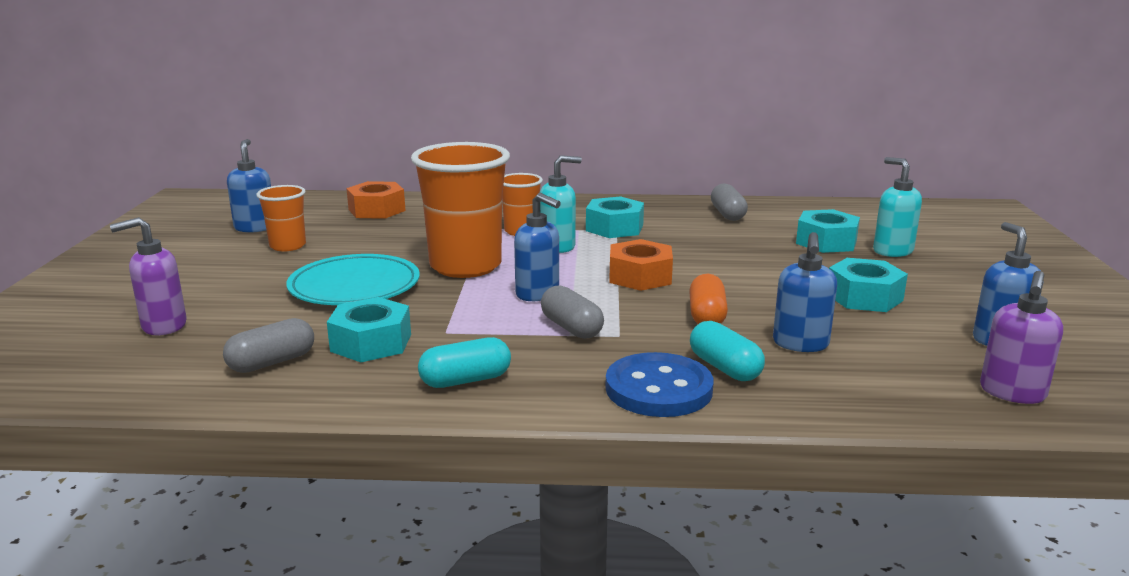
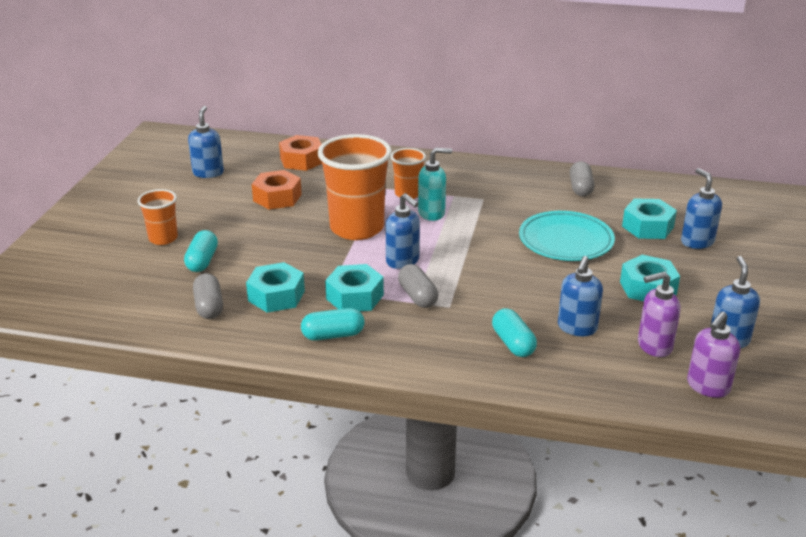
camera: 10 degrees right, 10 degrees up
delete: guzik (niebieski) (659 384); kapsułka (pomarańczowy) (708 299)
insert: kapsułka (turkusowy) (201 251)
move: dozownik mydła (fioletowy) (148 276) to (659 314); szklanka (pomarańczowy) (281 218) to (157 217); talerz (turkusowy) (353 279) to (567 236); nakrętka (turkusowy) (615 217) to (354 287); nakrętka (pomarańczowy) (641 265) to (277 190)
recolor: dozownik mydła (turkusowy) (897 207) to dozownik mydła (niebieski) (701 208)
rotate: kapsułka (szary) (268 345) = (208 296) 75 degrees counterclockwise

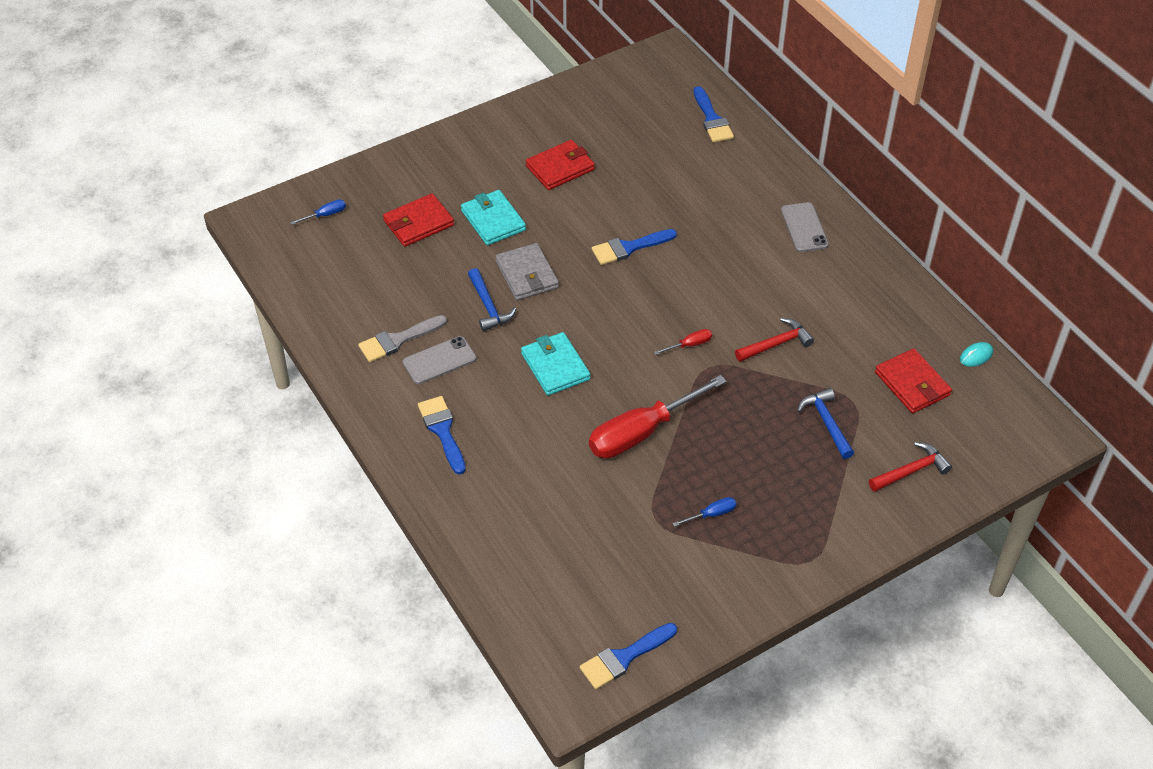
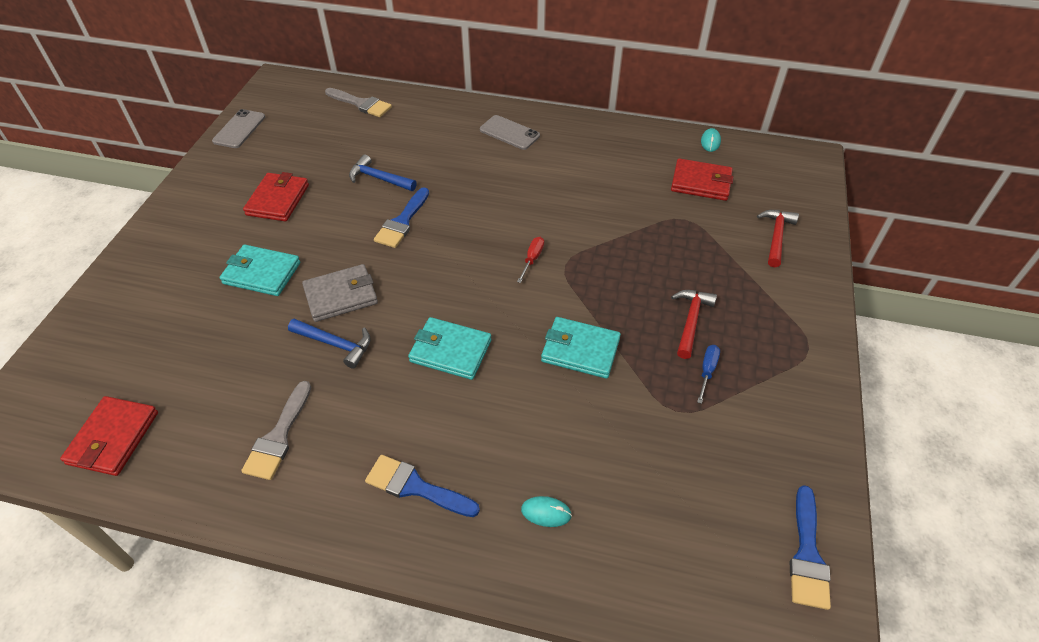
camera: 45 degrees left, 0 degrees up
delete: śrubokręt (niebieski) (318 212)
insert: myszka (turkusowy) (546 511)
move: portfel (czerwony) (418 220) to (109 436); telefon (szary) (439 360) to (238 128); młotek (czerwony) (774 340) to (694 324); młotek (niebieski) (825 423) to (383 172)
replace: śrubokręt (czerwony) (658 416) to portfel (turkusowy) (581 348)
recolor: pędzel (niebieski) (713 114) to pędzel (szary) (358 102)
rotate: portfel (szary) (527 271) = (340 293) 45 degrees counterclockwise

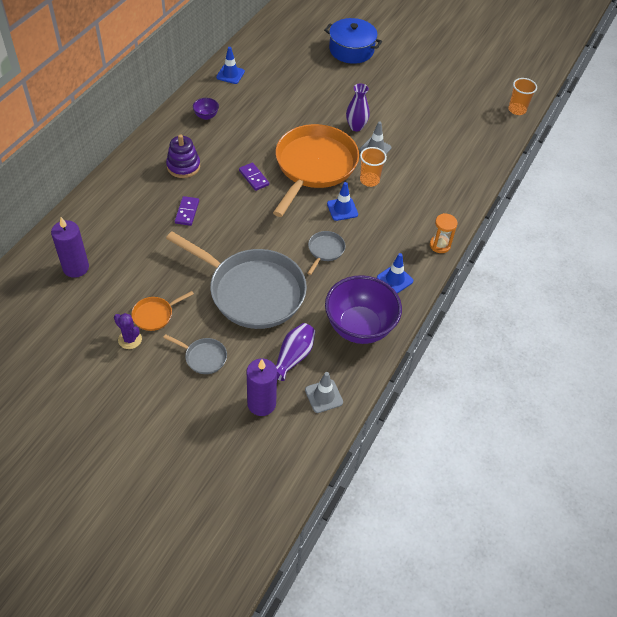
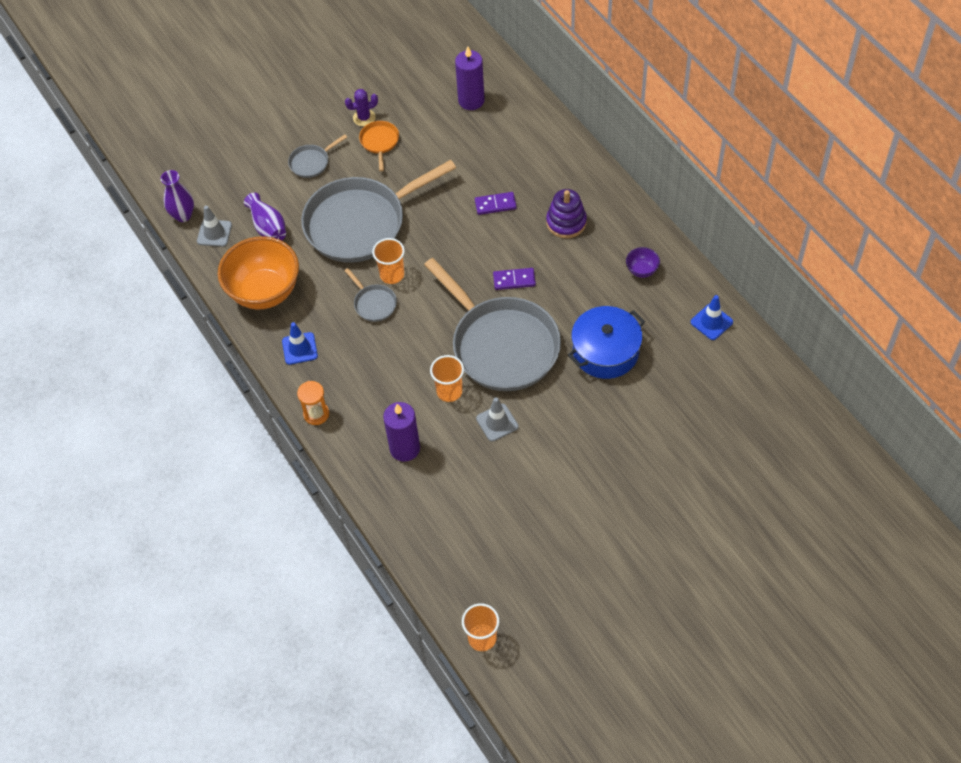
camera: 125 degrees right, 5 degrees up
delete: pachołek (niebieski) (342 201)
insert: szklanka (pomarańczowy) (388 261)
move: świeca (fioletowy) (262 387) to (401 432); garnek (niebieski) (353 41) to (606 342); wazon (fioletowy) (358 107) to (177 196)
recolor: patelnia (pomarańczowy) (316 170) to patelnia (szary) (492 324); miska (fioletowy) (363 309) to miska (pomarańczowy) (258 272)
rotate: kostka domina (fioletowy) (187 211) = (496 203) 45 degrees counterclockwise

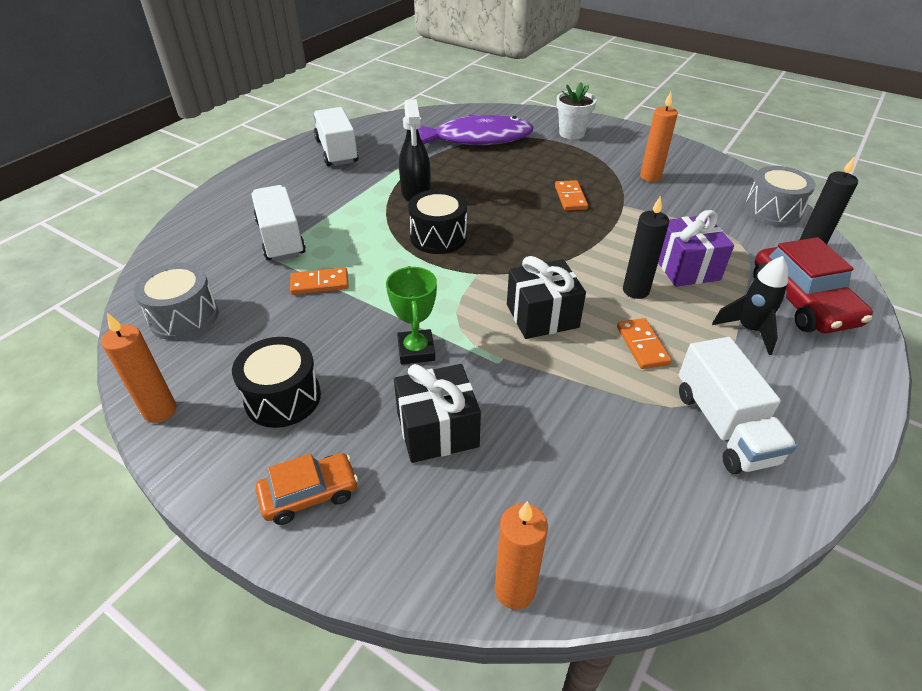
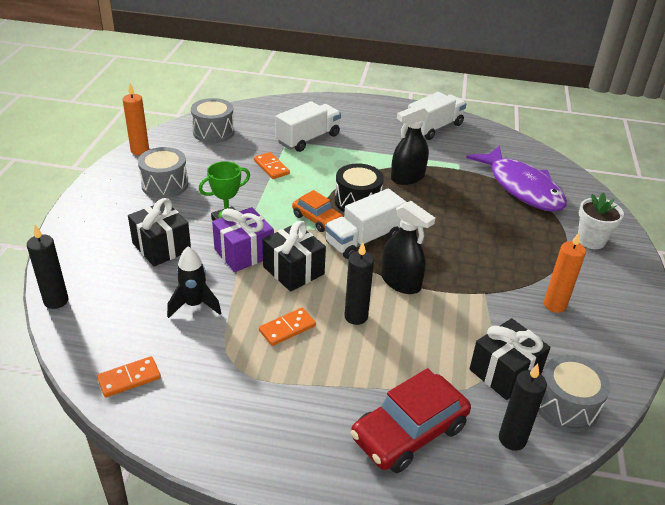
camera: 65 degrees right, 5 degrees down
insert: spryskiwacz (czarny) (408 247); prezent (czarny) (510 359)
move: samochód (pomarańczowy) (307 489) to (317 211); kostka domina (pomarańczowy) (571 195) to (129 377); prezent (fioletowy) (696 248) to (243 239); ciężarówka (biały) (738 405) to (365 224); rakieta (czarny) (750 305) to (194 282)
recolor: bęben (czarny) (276 382) to bęben (szary) (163 172); świeca (pomarańczowy) (521 555) to świeca (czarny) (47 267)

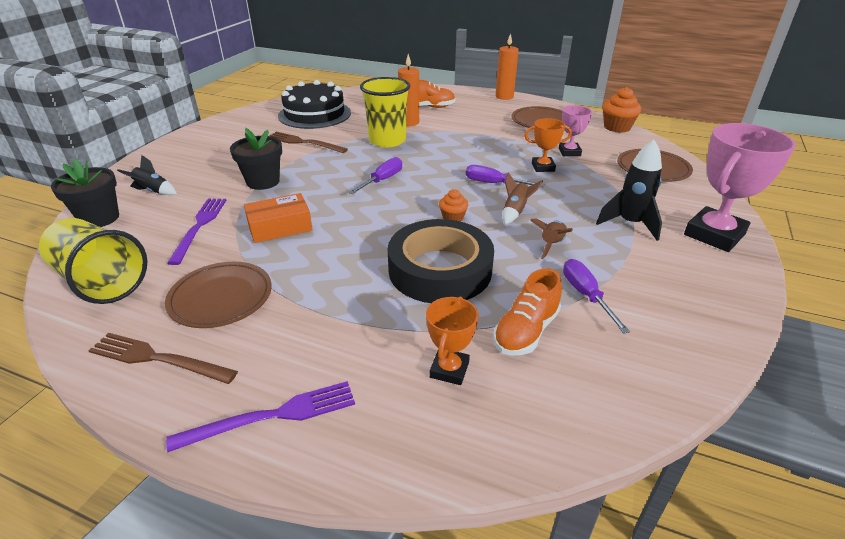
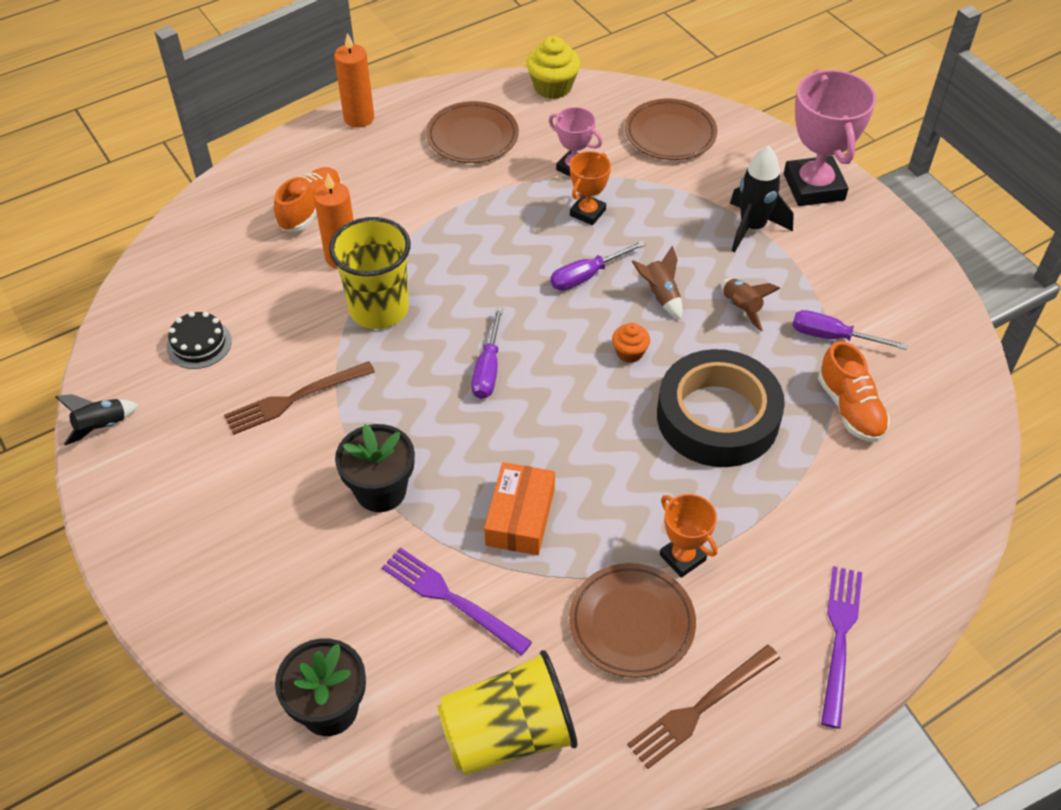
camera: 55 degrees left, 15 degrees up
move: rakieta (czarny) (147 175) to (96 419); puchar (pomarańczowy) (452 341) to (688 536)
recolor: muffinka (pomarańczowy) (621 110) to muffinka (żółty) (553 67)
rotate: śrubokręt (fioletowy) (375 175) = (487 353) 150 degrees counterclockwise
resize: tort (czarny) (314 104) = (199 340) x0.49

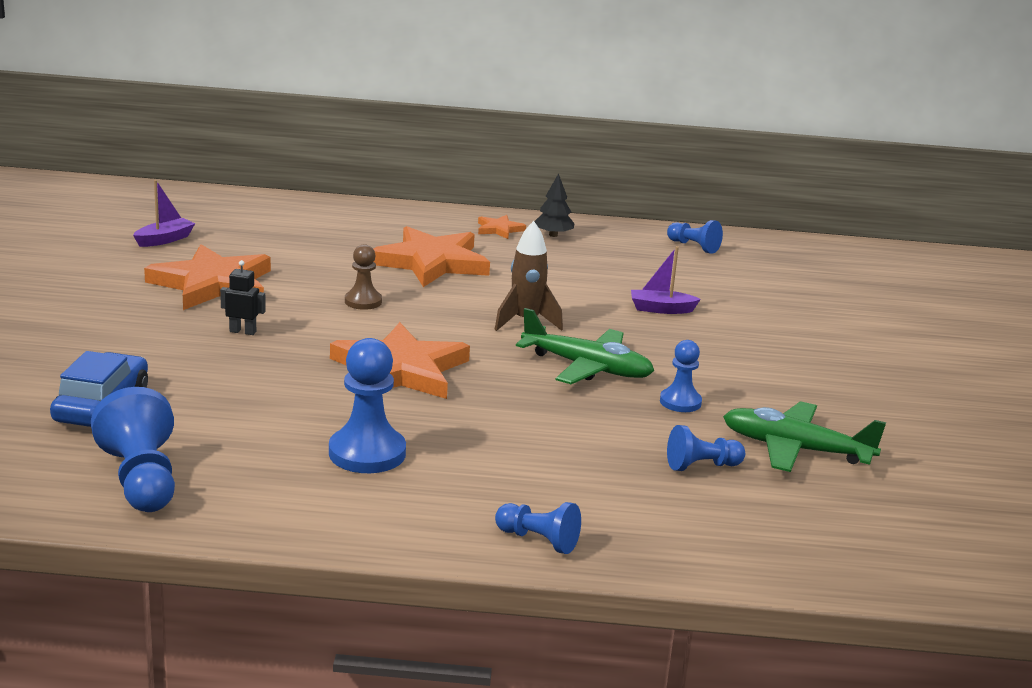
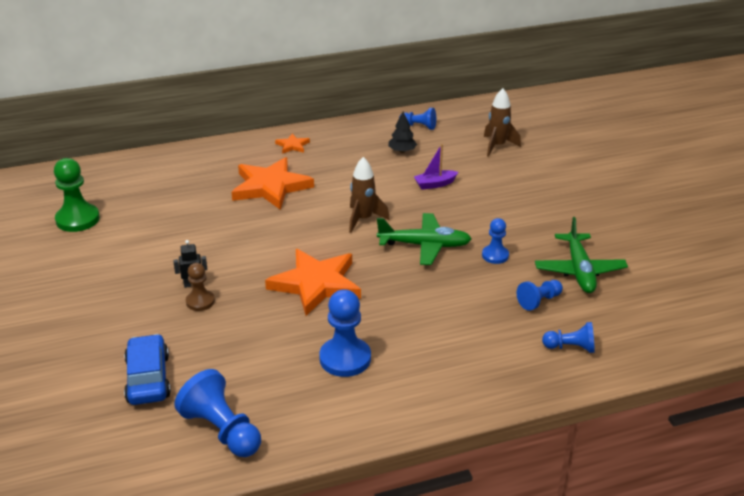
camera: 20 degrees left, 10 degrees up
delete: gwiazda (pomarańczowy) (207 277)
insert: rakieta (brązowy) (502 122)
move: pionek (brązowy) (363 277) to (200 287); pionek (niebieski) (538 528) to (568 337); drzewko (czarny) (554 205) to (402 132)
replace: łódka (fioletowy) (164 213) to pionek (zielony) (77 195)
rotate: samolot (zielony) (804 436) = (581 255) 90 degrees counterclockwise

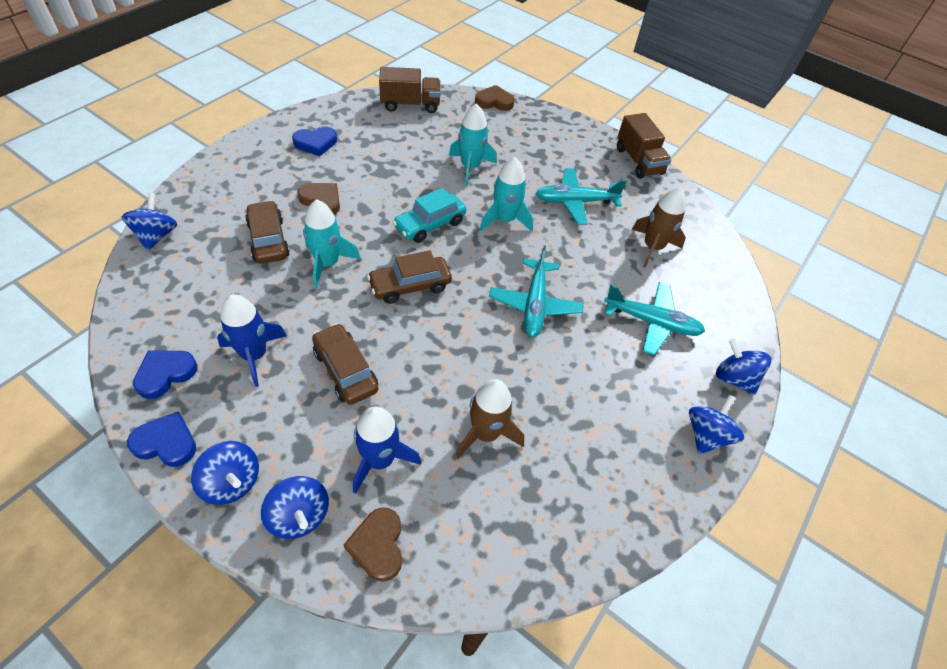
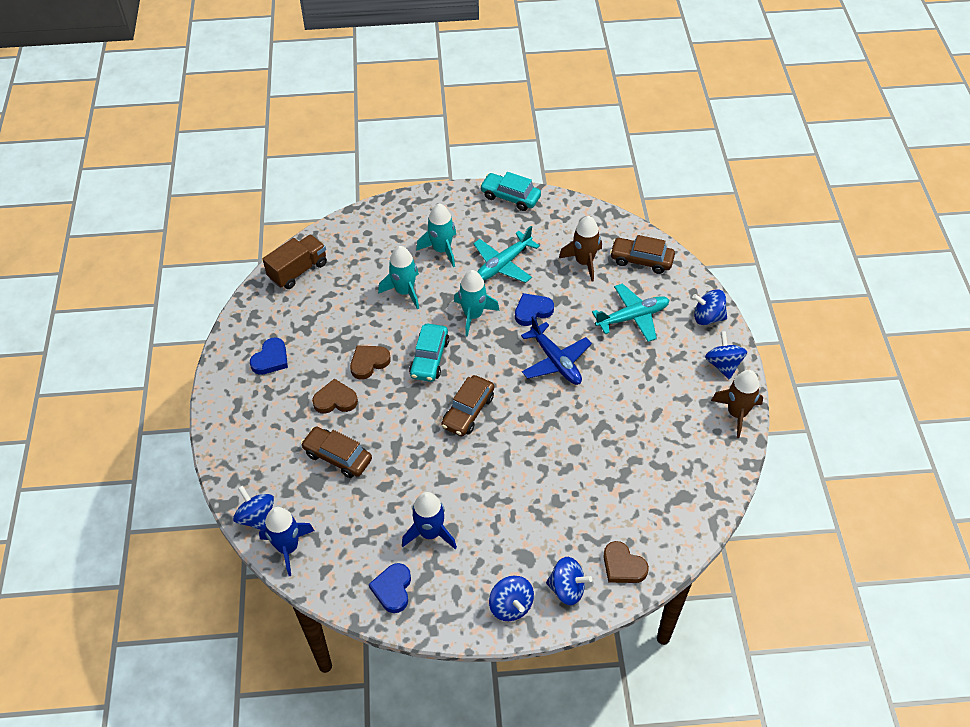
camera: 35 degrees left, 0 degrees up
move: serce (niebieski) (161 439) to (534 309); rakieta (turkusowy) (331 243) to (436 235); samochód (brązowy) (345 364) to (642 254); rakieta (niebieski) (387 450) to (287 541); rakieta (brązowy) (490 418) to (737 404); serce (brązowy) (495 98) to (370 363)
replace: ciężarówka (brązowy) (644 146) to samochód (turkusowy) (510 191)
recolor: samolot (turkusowy) (536 291) to samolot (niebieski) (556 350)
rotate: bączek (niebieski) (225 473) = (511 598) 60 degrees clockwise

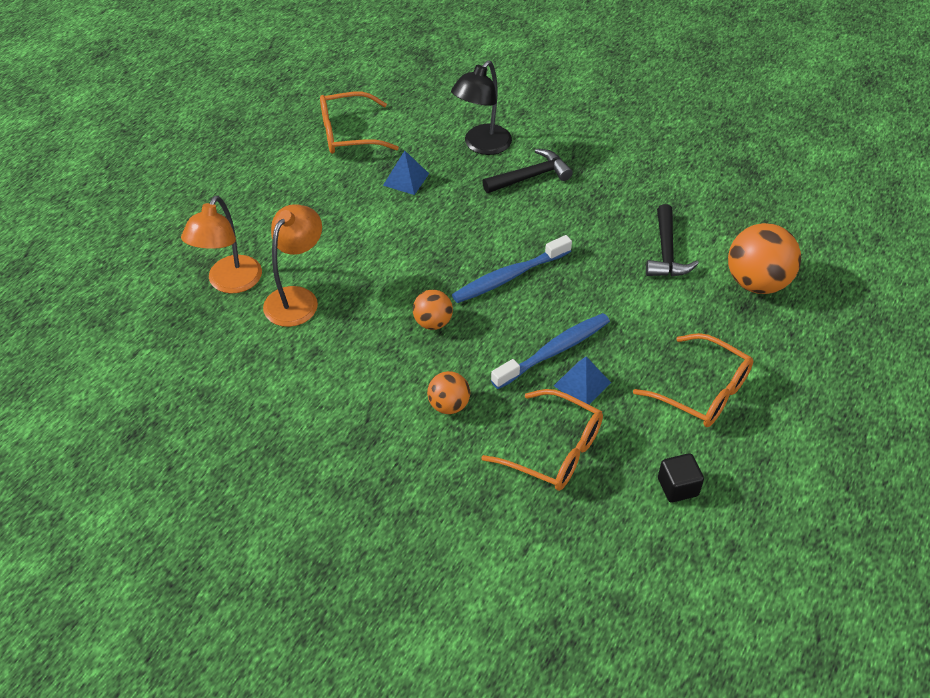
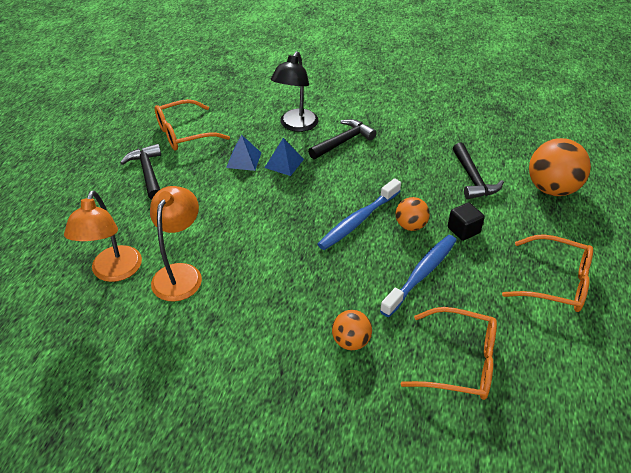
camera: 15 degrees left, 5 degrees down
insert: młotek (czarny) (140 172)
move: piłka (pomarańczowy) (433 310) to (413 214); piramida (niebieski) (582 381) to (284 157); sześcian (czarny) (681 478) to (466 221)

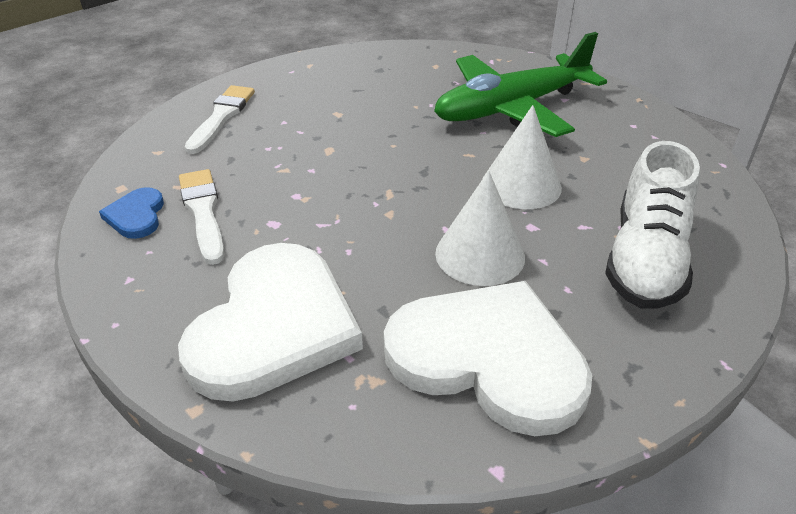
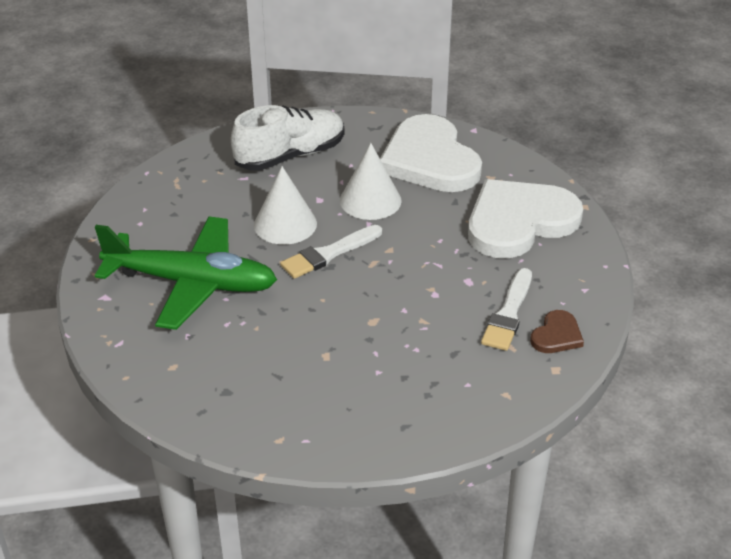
camera: 140 degrees left, 0 degrees up
move: pędzel (biały) (220 119) to (331 252)
recolor: serce (niebieski) (131 213) to serce (brązowy) (557 331)

